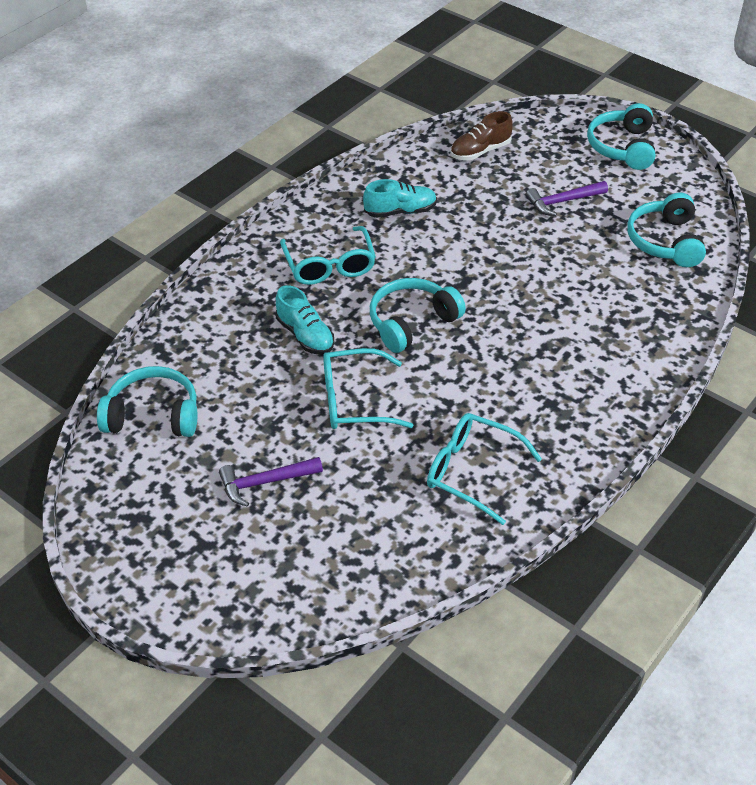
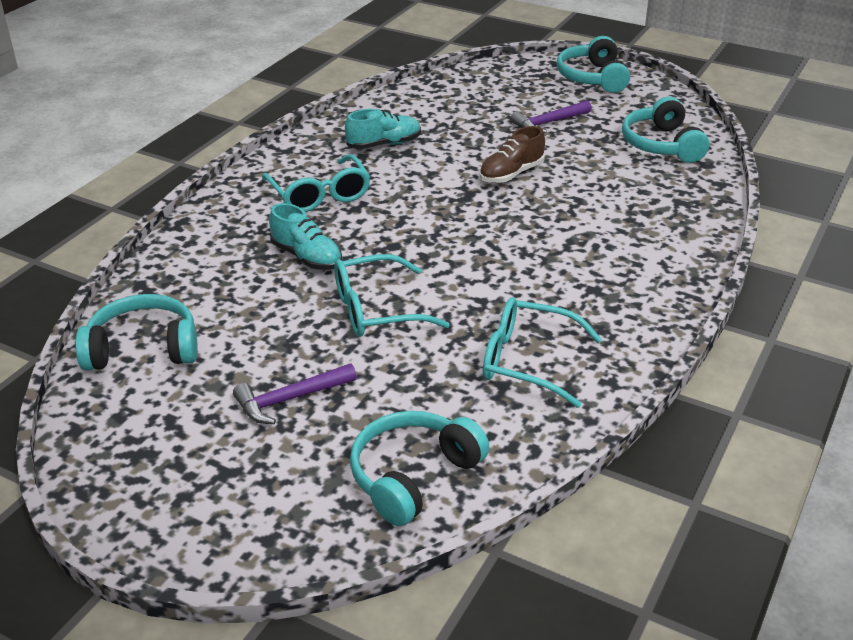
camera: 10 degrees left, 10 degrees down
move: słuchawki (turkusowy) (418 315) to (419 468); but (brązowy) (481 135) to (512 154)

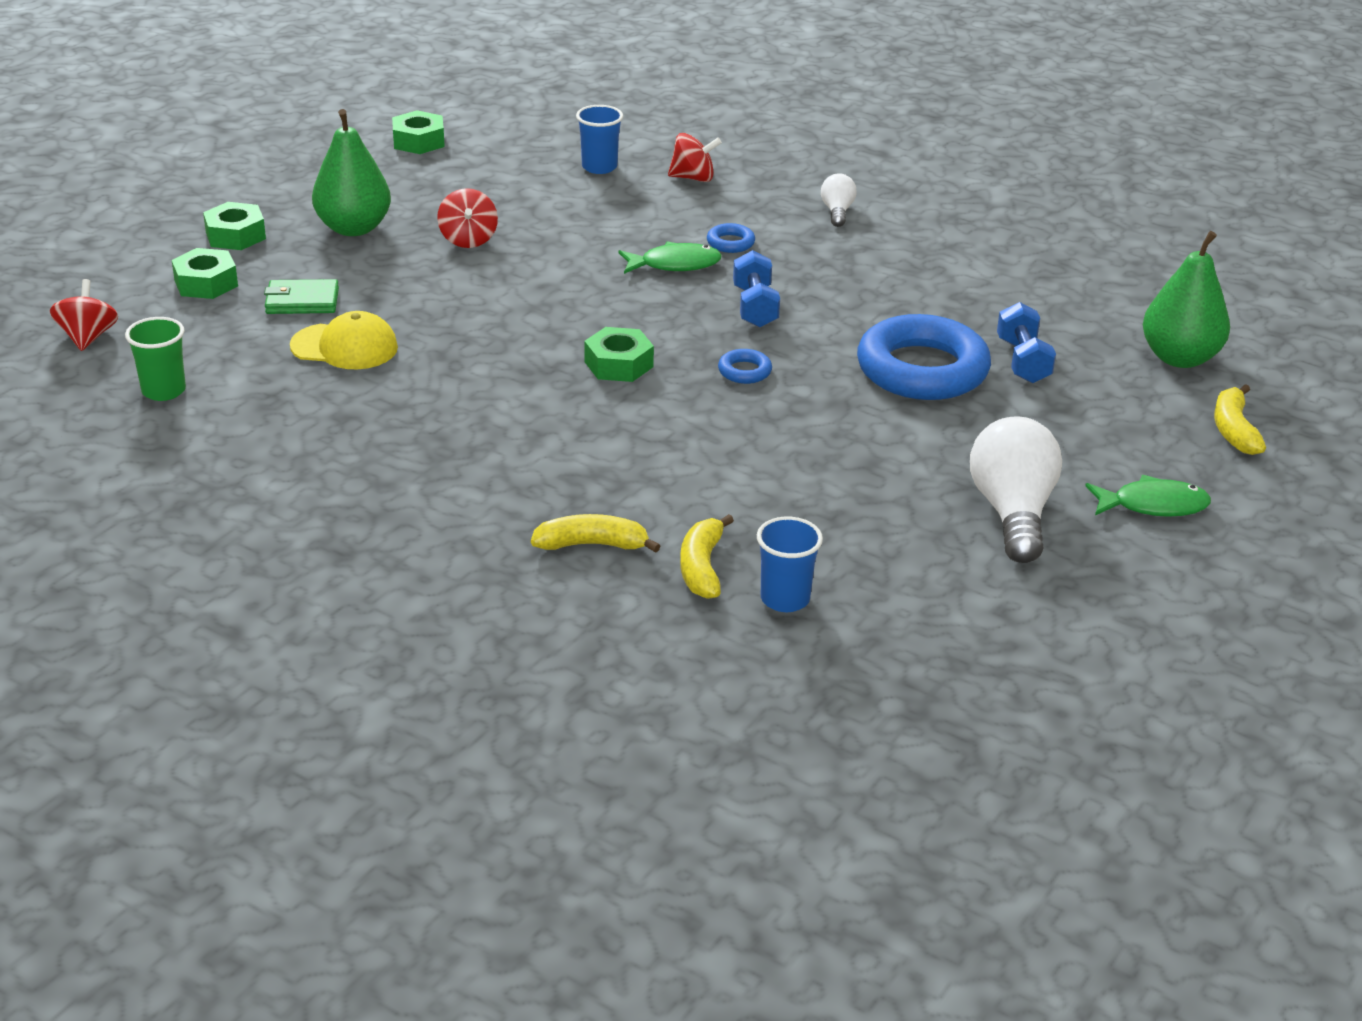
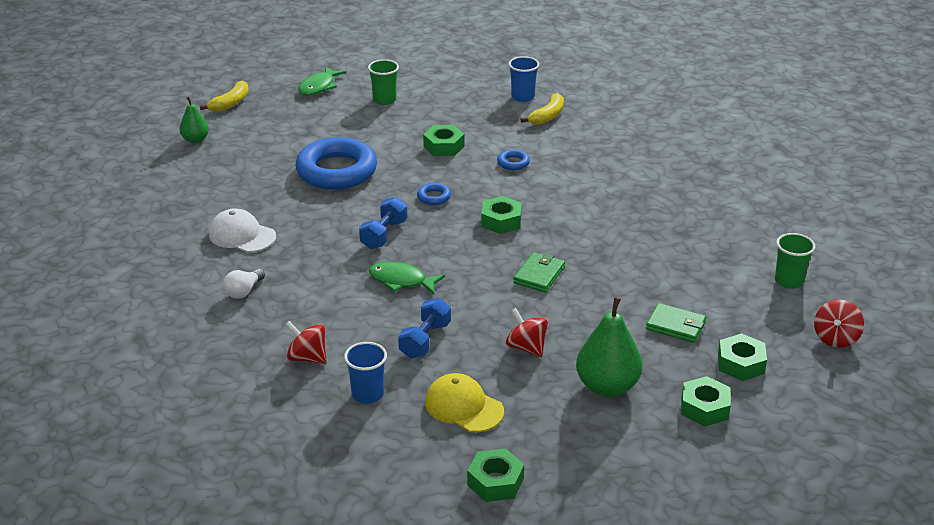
camera: 150 degrees left, 0 degrees up
delete: banan (żółty) (595 533)
insert: czapka (biały) (242 230); nakrętka (zielony) (443 140); portfel (zielony) (539 272)
move: czapka (żółty) (344 340) to (464 402); pierścień (niebieski) (731 238) to (513 159); hantel (niebieski) (1026 342) to (424 328)
replace: żarówka (biały) (1016 489) to szklanka (zielony) (383 82)
rotate: bączek (czerwony) (467 218) = (527 332) 60 degrees counterclockwise; ryba (zielony) (1148 496) = (322 81) 90 degrees counterclockwise
resize: gruszka (zielony) (1186 299) = (194 120) x0.57

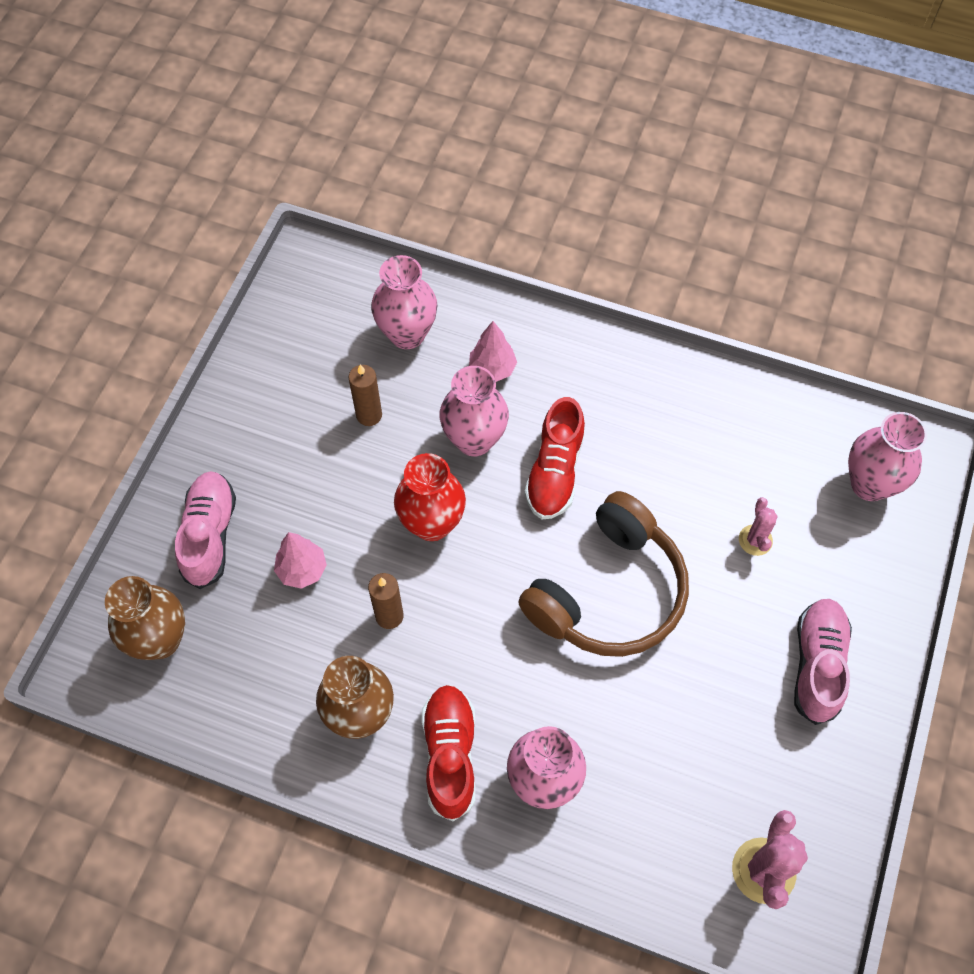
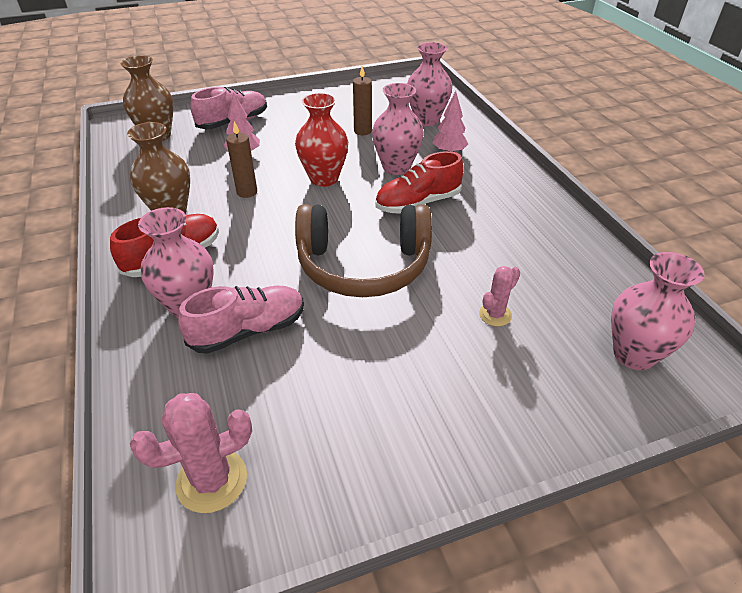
camera: 50 degrees right, 20 degrees down
move: but (różowy) (823 662) to (241 320)

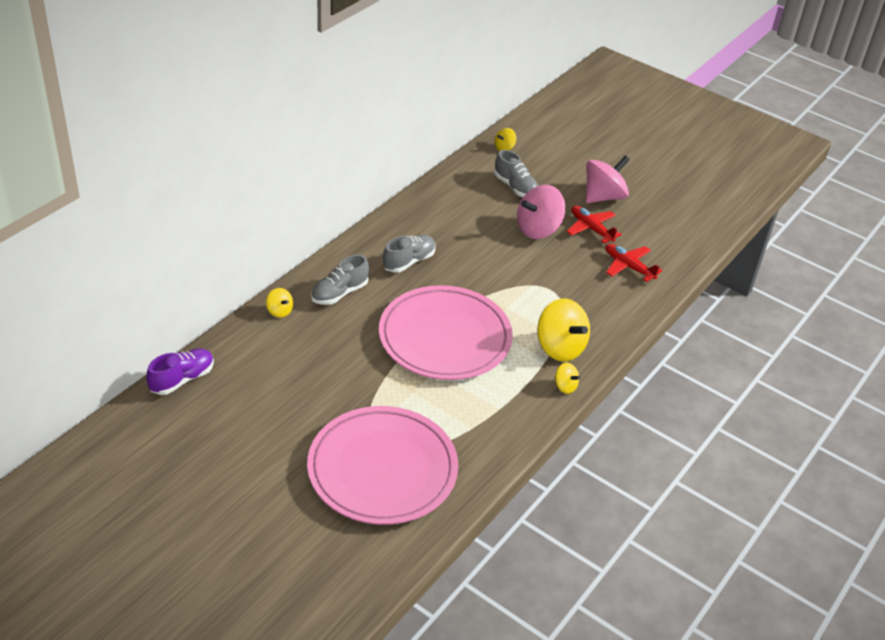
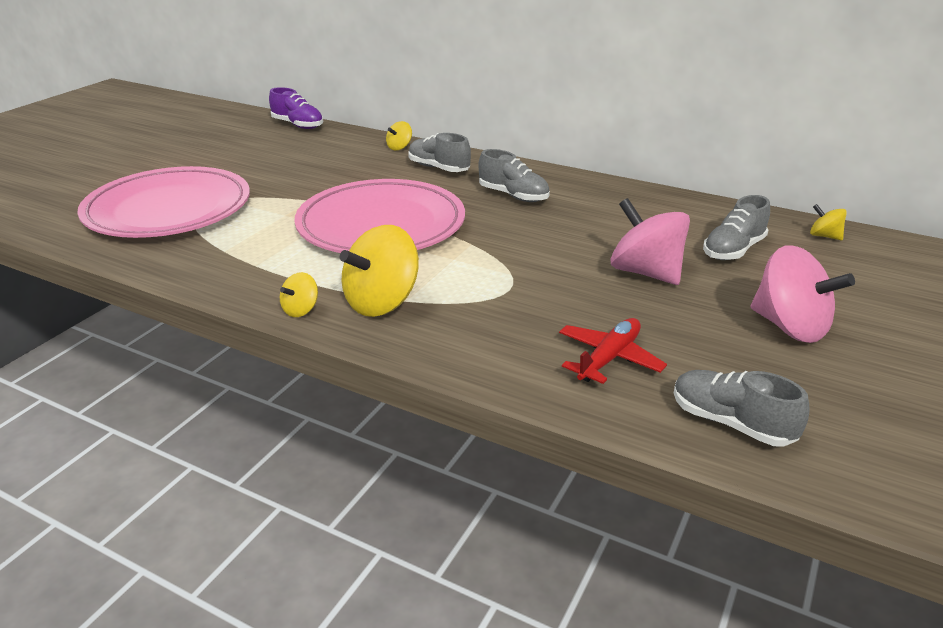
camera: 85 degrees right, 10 degrees down
delete: samolot (czerwony) (594 224)
insert: but (szary) (742 408)

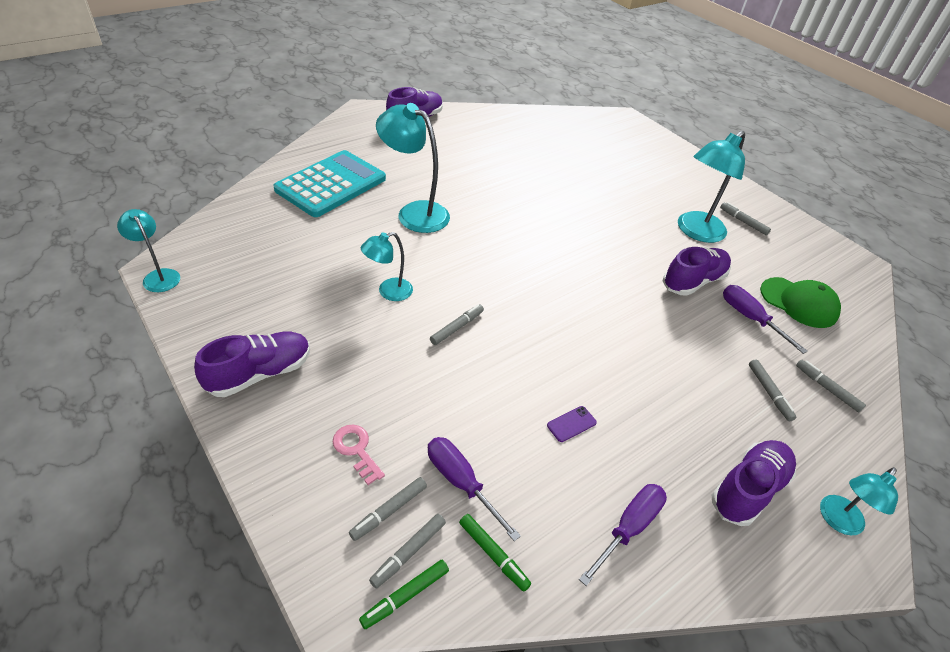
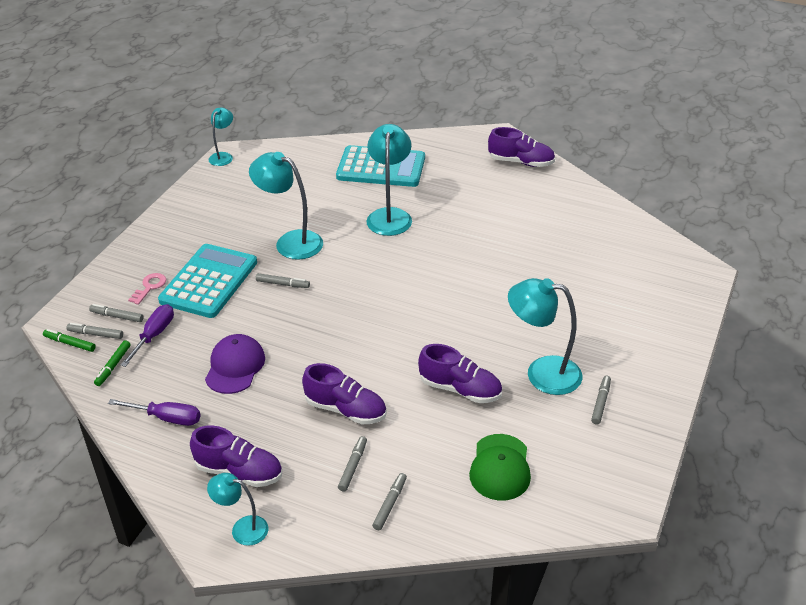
camera: 65 degrees right, 5 degrees down
delete: śrubokręt (fioletowy) (765 319)
insert: kalkulator (turkusowy) (207 281)
move: but (fioletowy) (252 364) to (344 393)
replace: telefon (fioletowy) (572 424) to czapka (fioletowy) (235 364)
rotate: flamaster (szary) (773 390) = (352 463) 150 degrees clockwise
resize: lampka (turkusowy) (387 266) = (286 206) x1.74

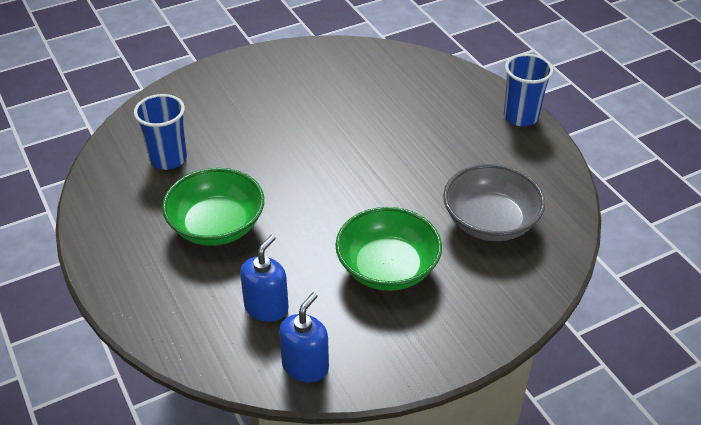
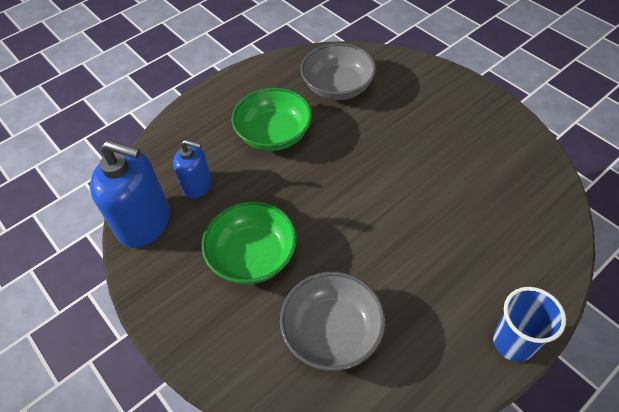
camera: 80 degrees right, 10 degrees up
replace: szklanka (niebieski) (160 132) to miska (szary) (338 71)
resize: dozownik mydła (niebieski) (304 337) = (130 194) x1.73

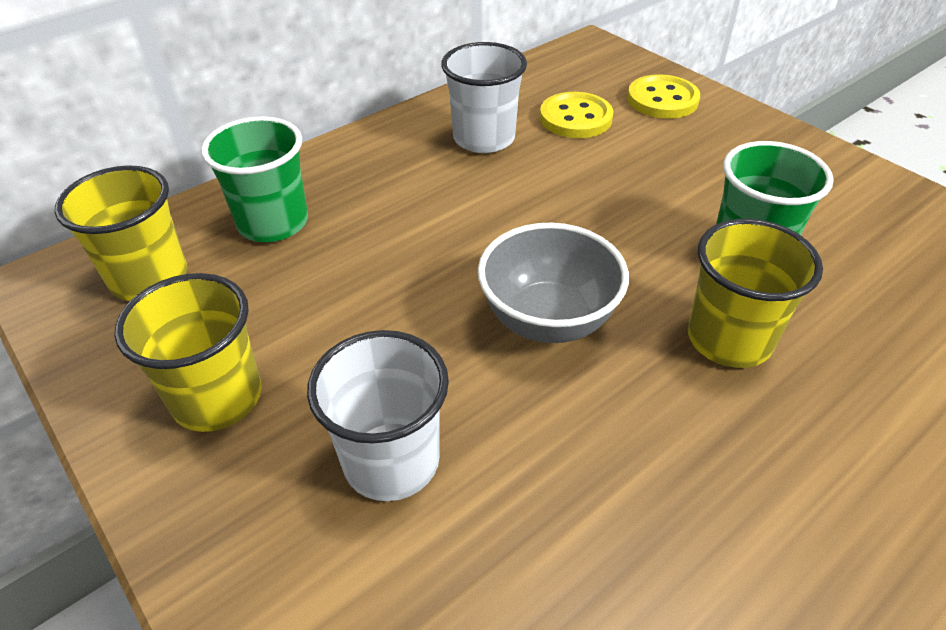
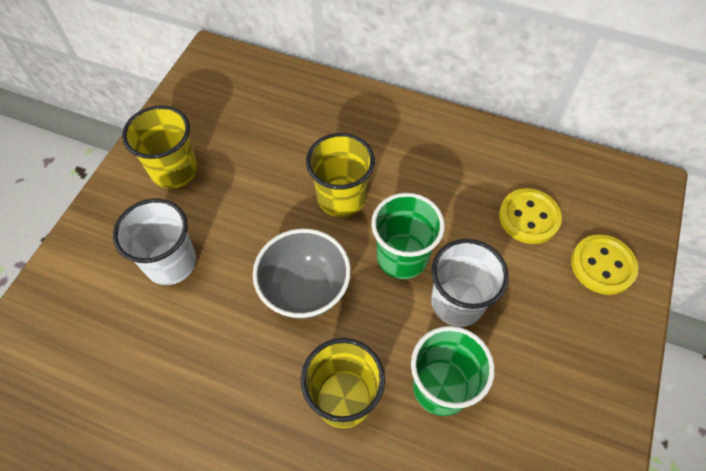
camera: 60 degrees right, 15 degrees up
move: szklanka (żółty) (121 233) to (340 175); szklanka (zielony) (254 179) to (408 236); szklanka (biały) (484 97) to (470 283)

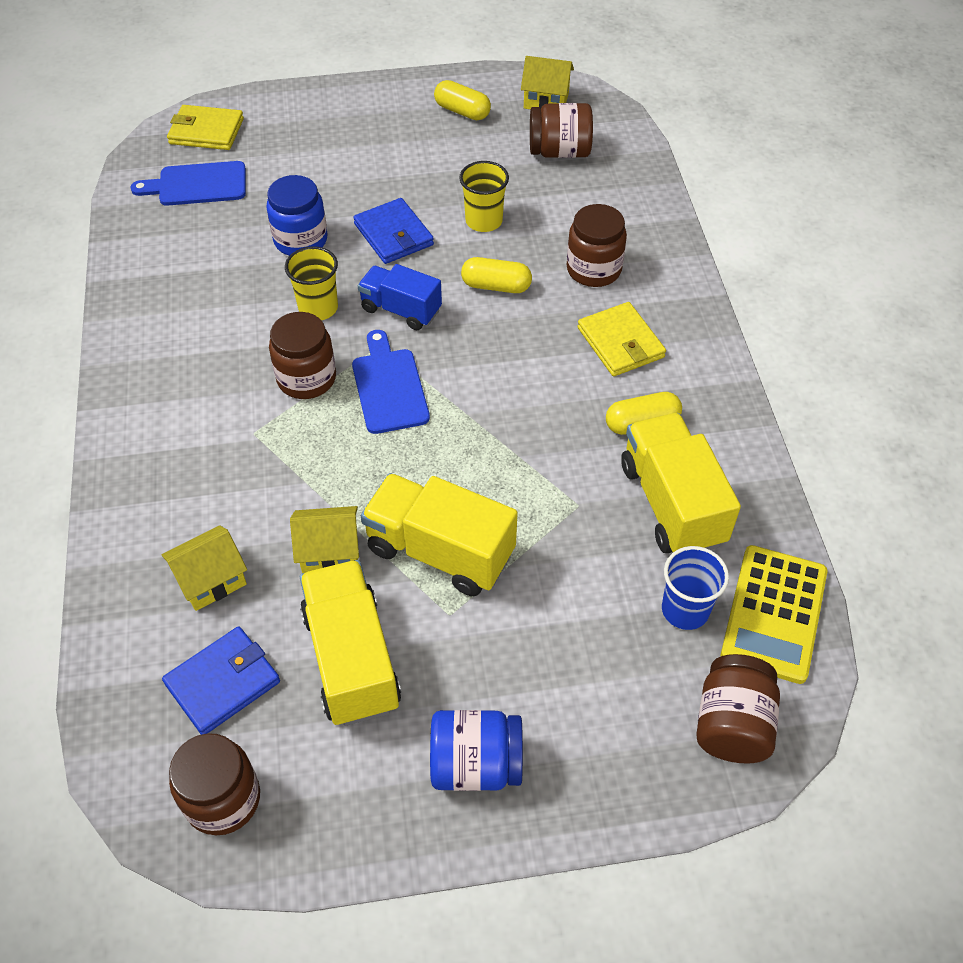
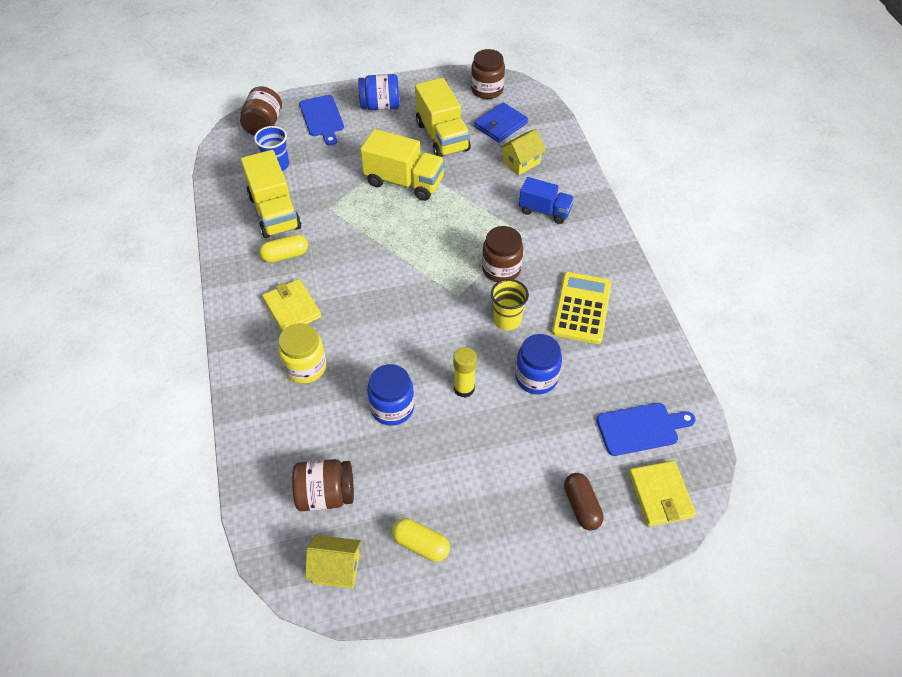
camera: 175 degrees right, 0 degrees up
delete: domek (żółty) (324 539); kapsułka (żółty) (496 275)
insert: kapsułka (brązowy) (584 501)
move: deska do krojenia (niebieski) (391 382) to (321 120); ciężarówka (niebieski) (400 297) to (546 200); kalkulator (żółty) (774 614) to (581 308)
replace: portfel (niebieski) (393 231) to klej w sztyfcie (żółty) (465 372); szklanka (żółty) (484 196) to słoik (niebieski) (390 395)
recolor: słoik (brązowy) (597 245) to słoik (żółty) (302 353)
rotate: portfel (żółty) (205 127) = (662 494) 75 degrees clockwise

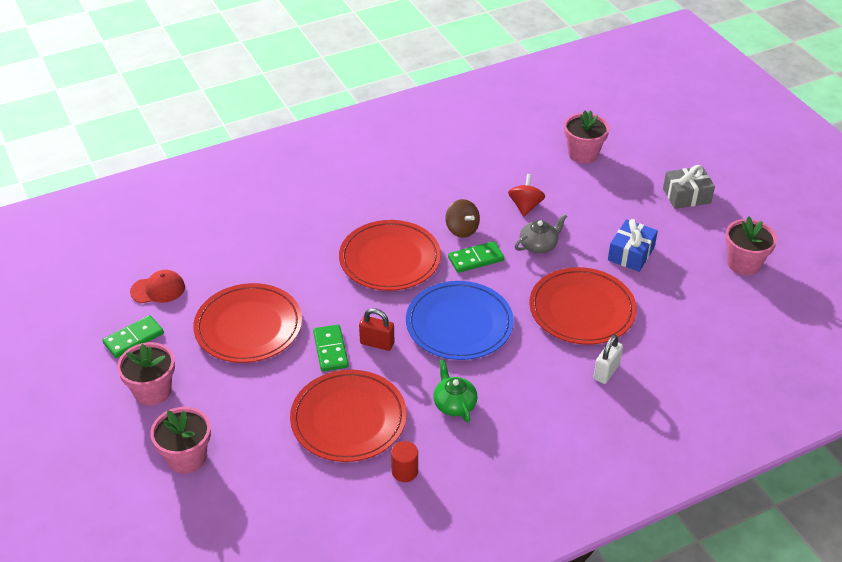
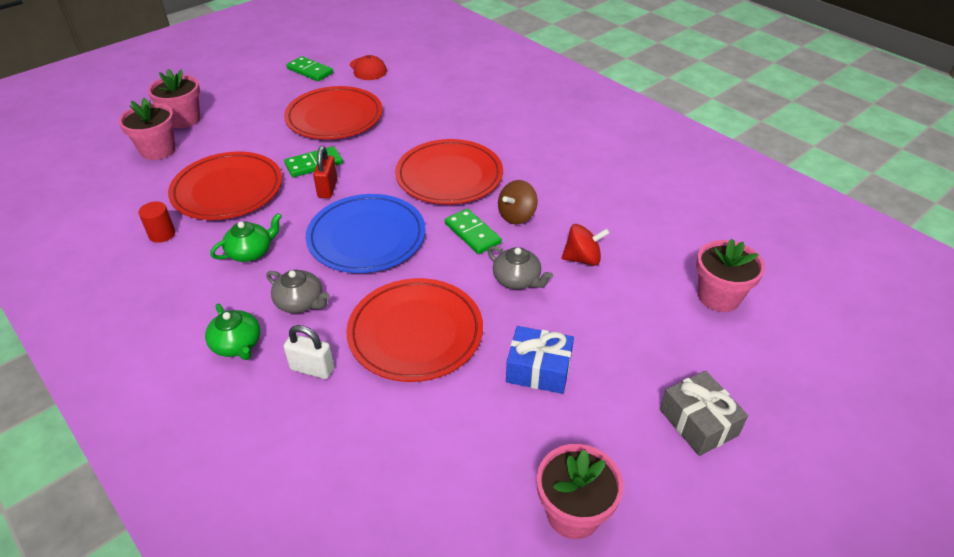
camera: 75 degrees right, 0 degrees up
insert: imbryk (zielony) (232 332); imbryk (szary) (298 291)
move: doniczka (różowy) (146 374) to (147 129)

